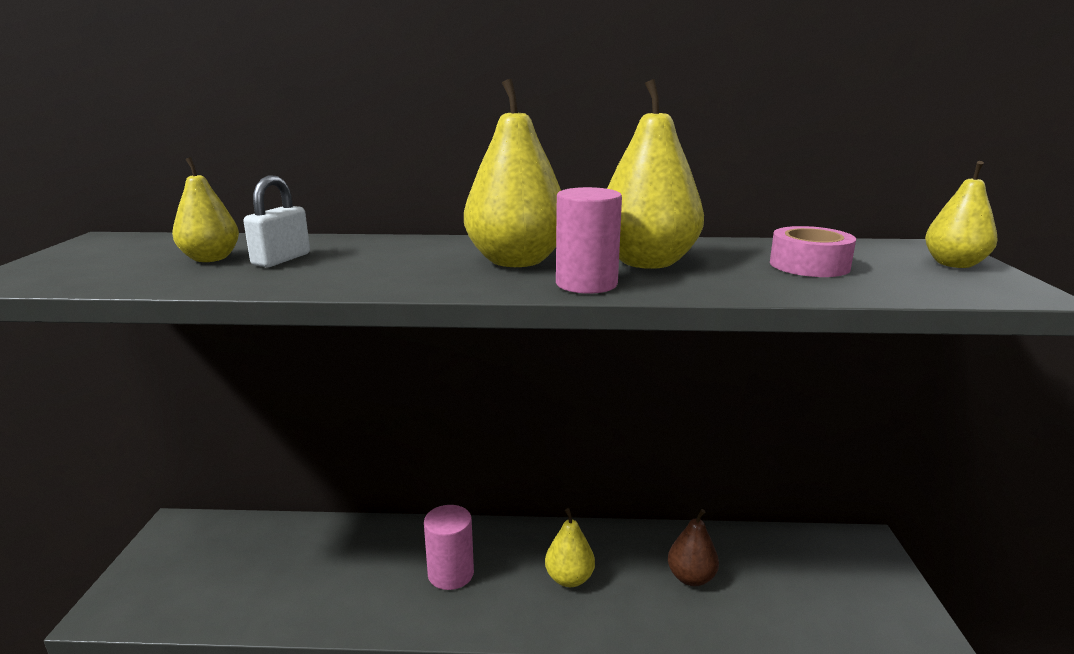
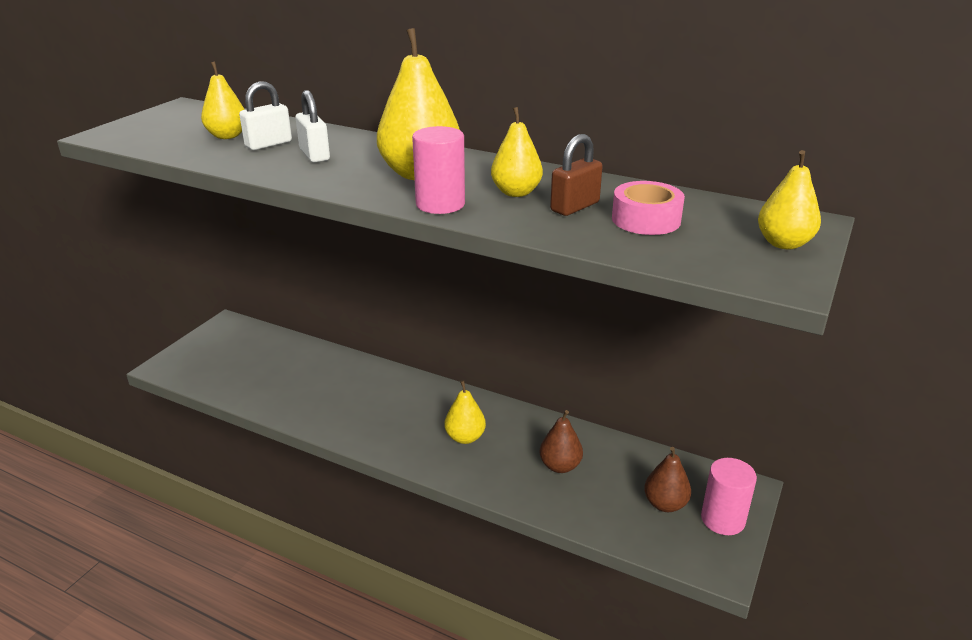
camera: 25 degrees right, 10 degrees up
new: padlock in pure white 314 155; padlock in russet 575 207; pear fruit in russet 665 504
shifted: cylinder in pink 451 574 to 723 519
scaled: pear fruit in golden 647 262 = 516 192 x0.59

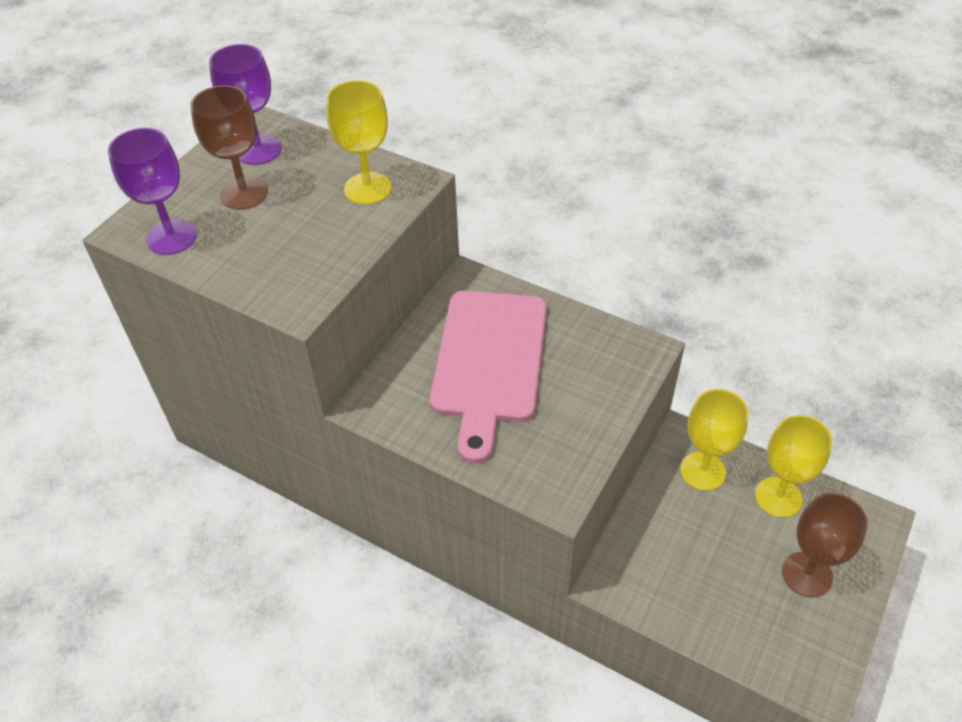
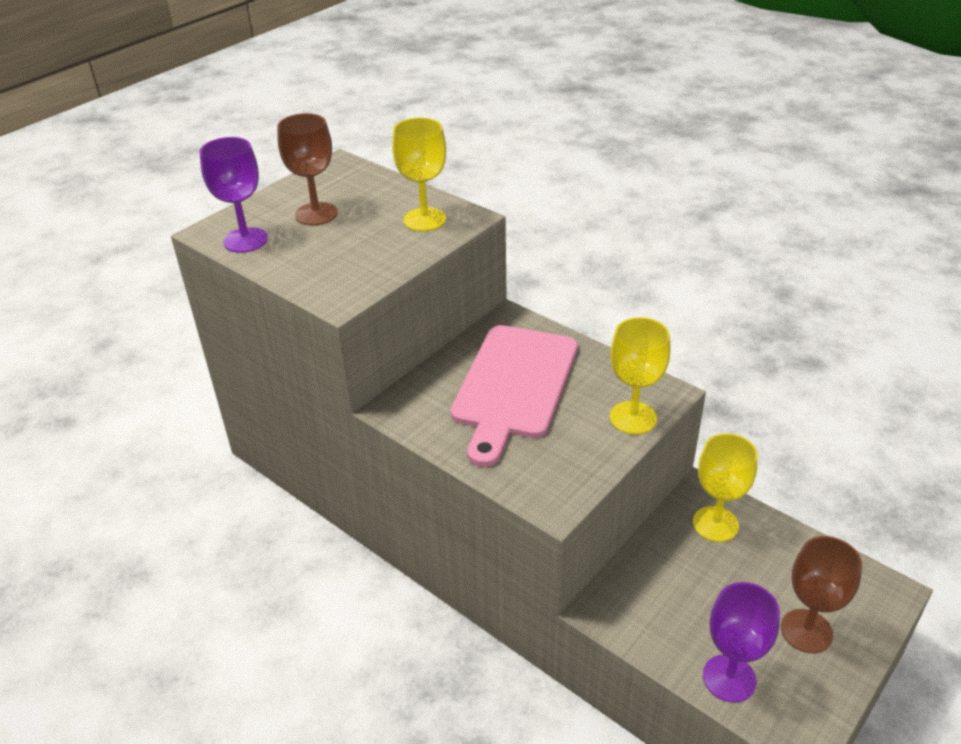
camera: 10 degrees right, 10 degrees down
shifted: goblet in royal purple 258 150 to 729 678; goblet in golden 778 497 to 633 418

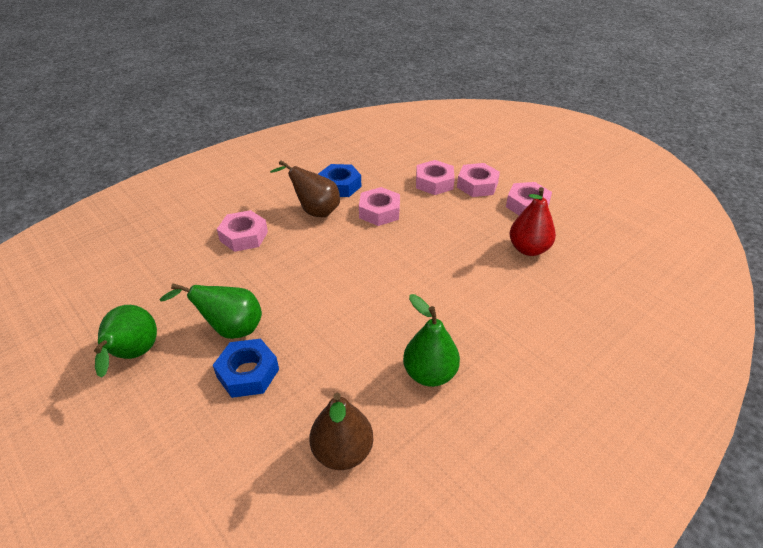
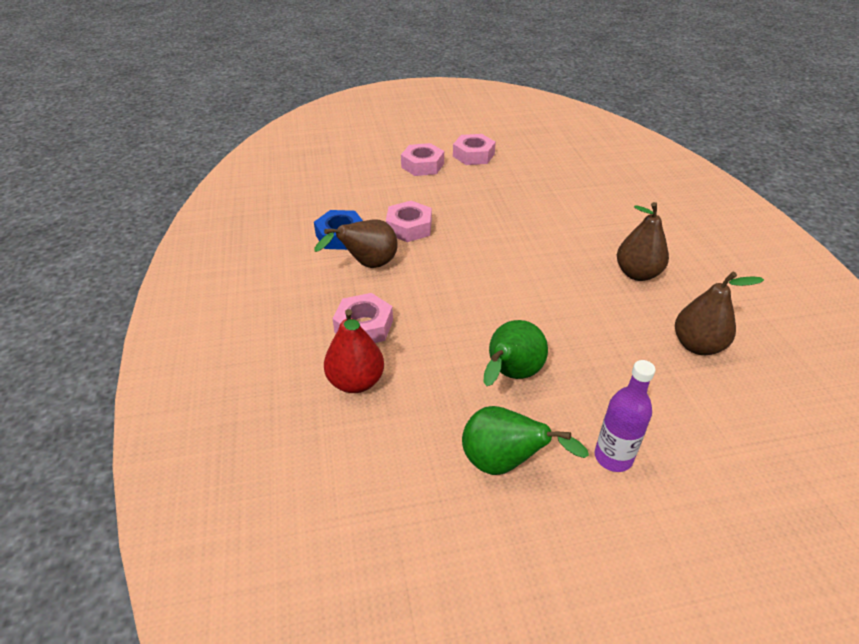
camera: 60 degrees left, 0 degrees up
gone: nut in royal blue 248 373; nut in pink 434 183
new: flask in royal purple 613 457
shifted: pear fruit in scarlet 528 249 to 356 382
repainted: pear fruit in green 429 374 to pear fruit in russet 637 274

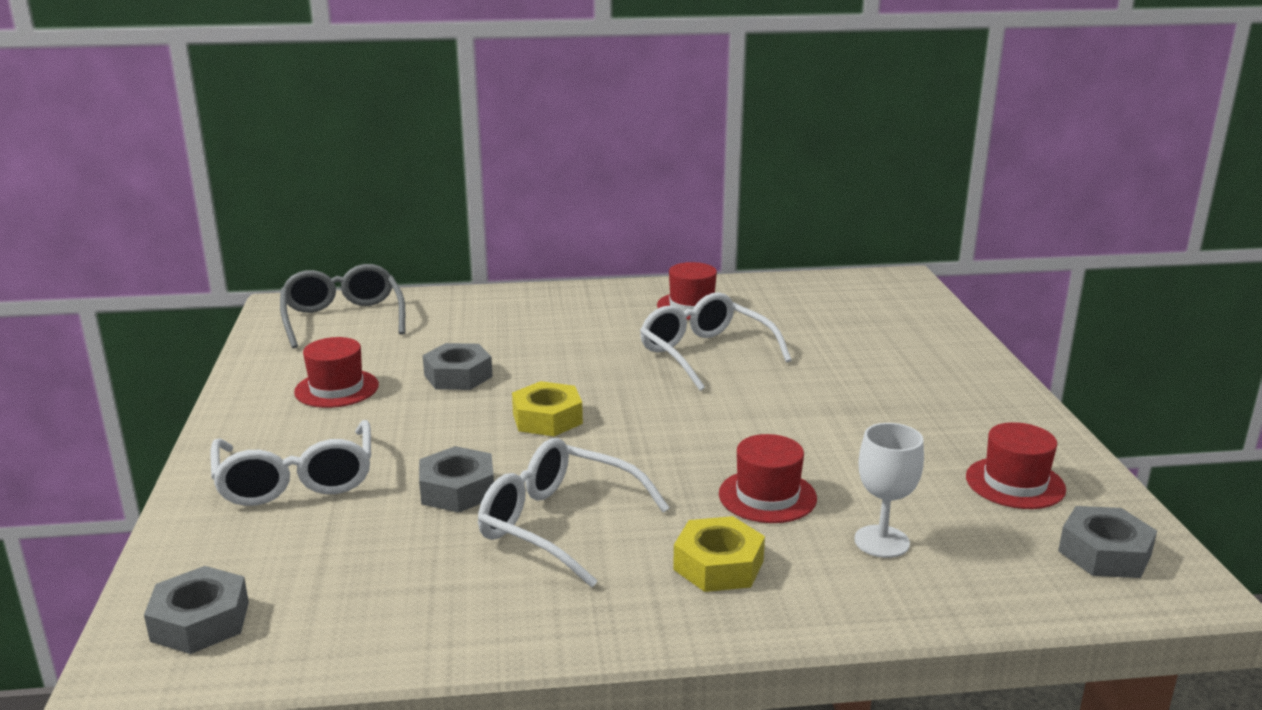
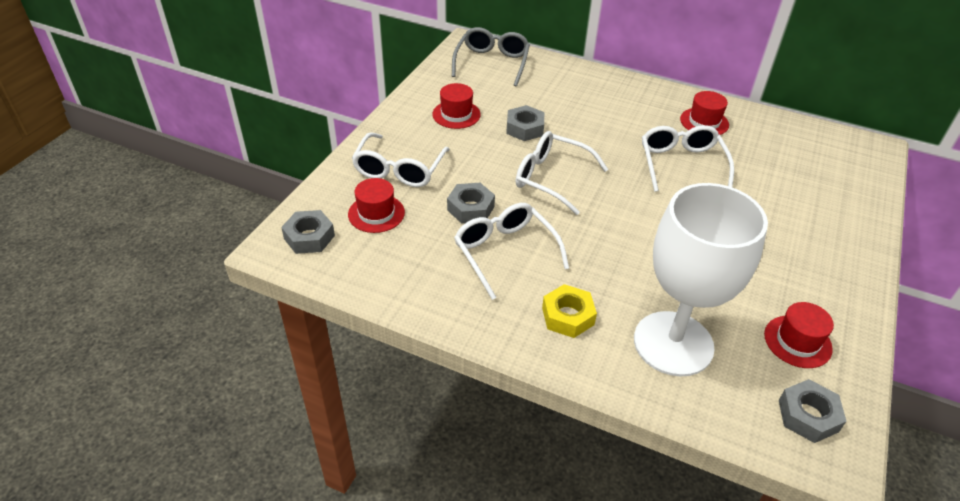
camera: 30 degrees right, 20 degrees up
shifted: hat in scarlet 767 496 to 376 213
swapped: nut in golden 547 418 to eyeglasses in pure white 551 178
scaled: goblet in pure white 881 541 = 673 343 x2.30

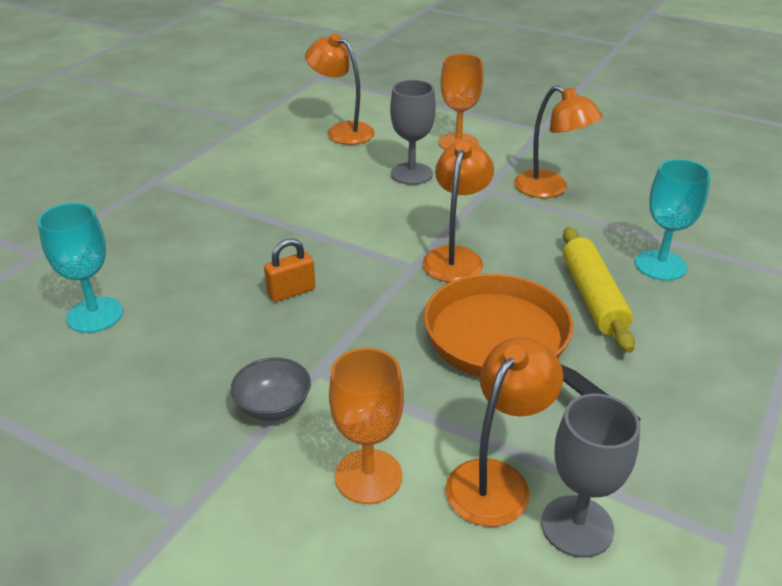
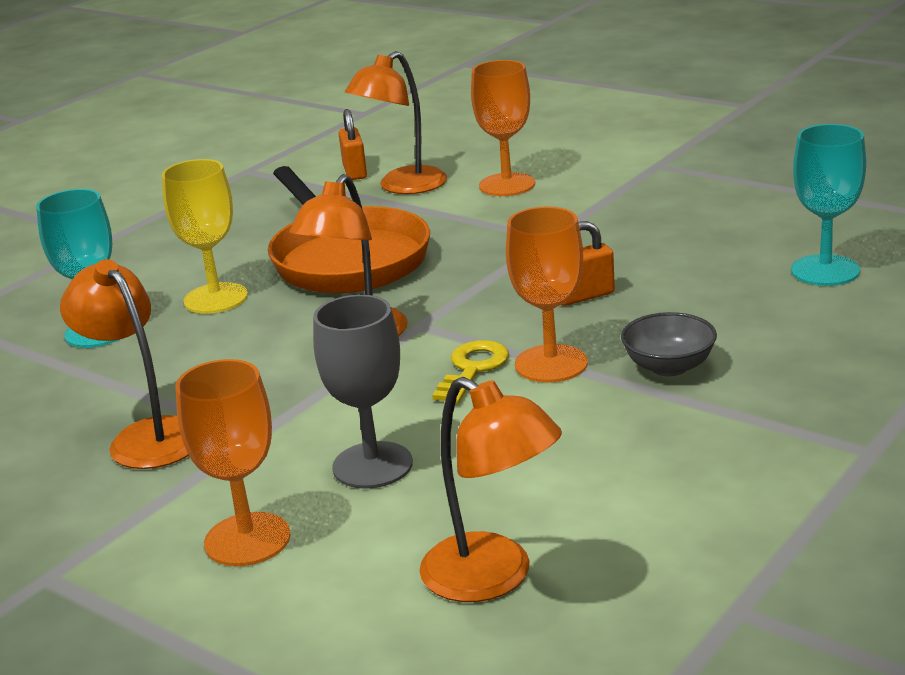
camera: 170 degrees left, 10 degrees down
new: latchkey in golden 472 369; goblet in bright orange 551 364
shifted: bowl in gray 273 406 to 669 367
swapped: goblet in gray 577 526 to padlock in bright orange 355 172; pastry roller in golden 592 297 to goblet in golden 215 298

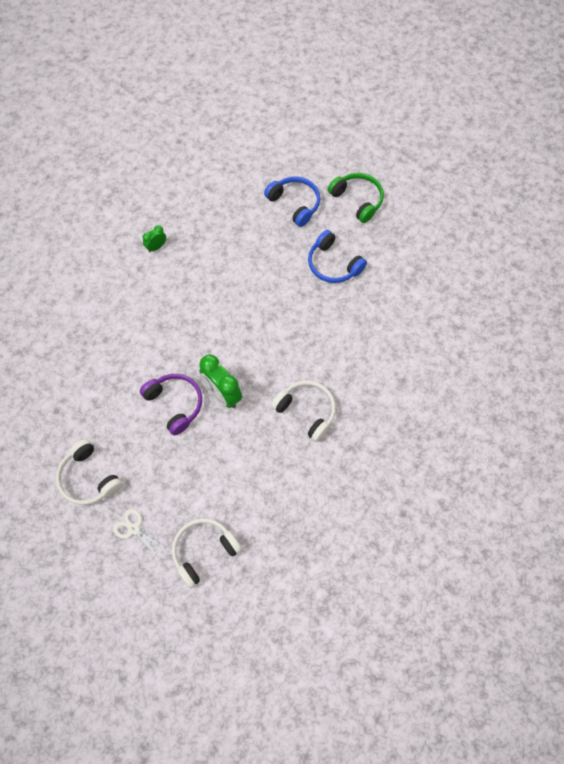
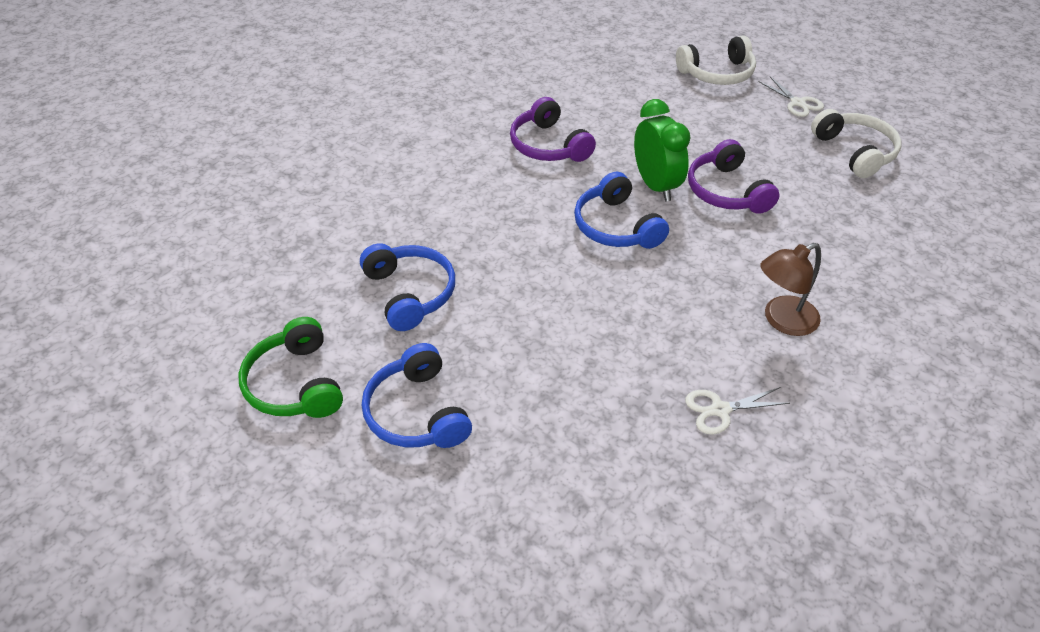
camera: 160 degrees left, 20 degrees down
new: headset in royal blue 616 226; reading lamp in russet 782 320
swapped: clock in green 156 247 to pair of scissors in pure white 720 410
repainted: headset in pure white 306 411 to headset in royal purple 548 145

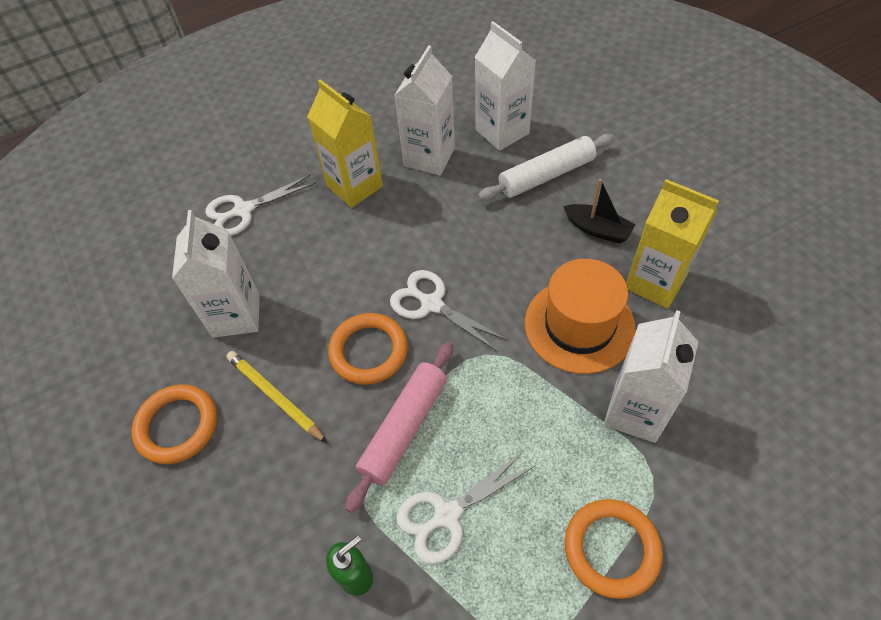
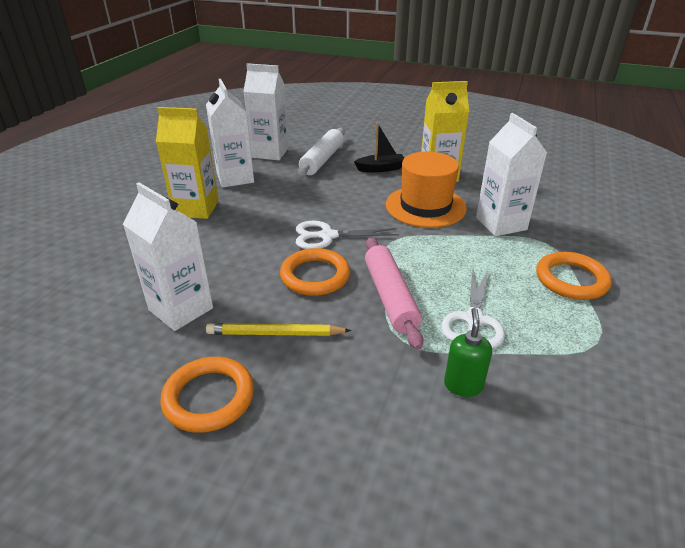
camera: 45 degrees left, 20 degrees down
gone: pair of scissors in pure white 243 210

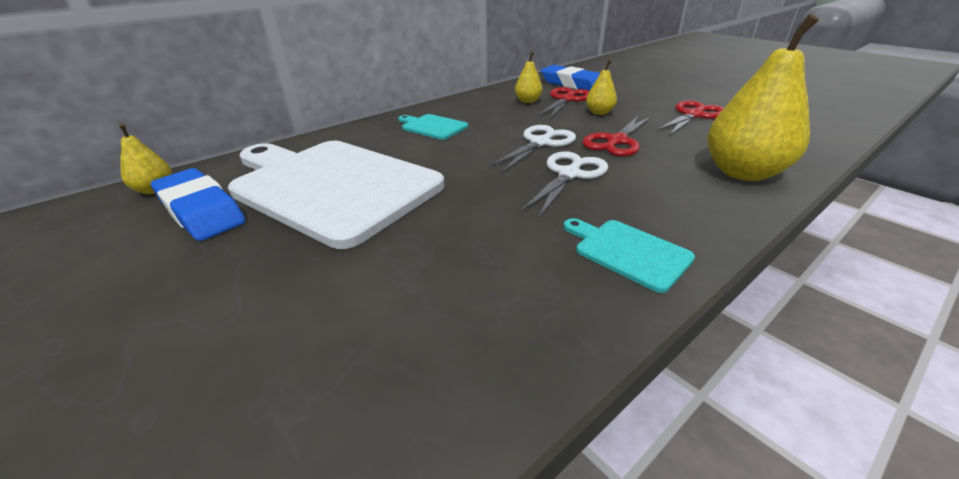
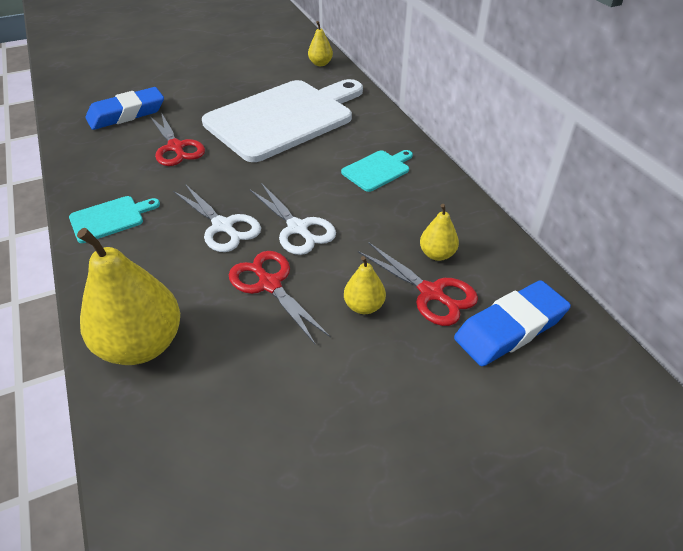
camera: 105 degrees right, 10 degrees up
shifted: eraser in royal blue 201 210 to 127 114; pair of scissors in scarlet 693 115 to 176 147

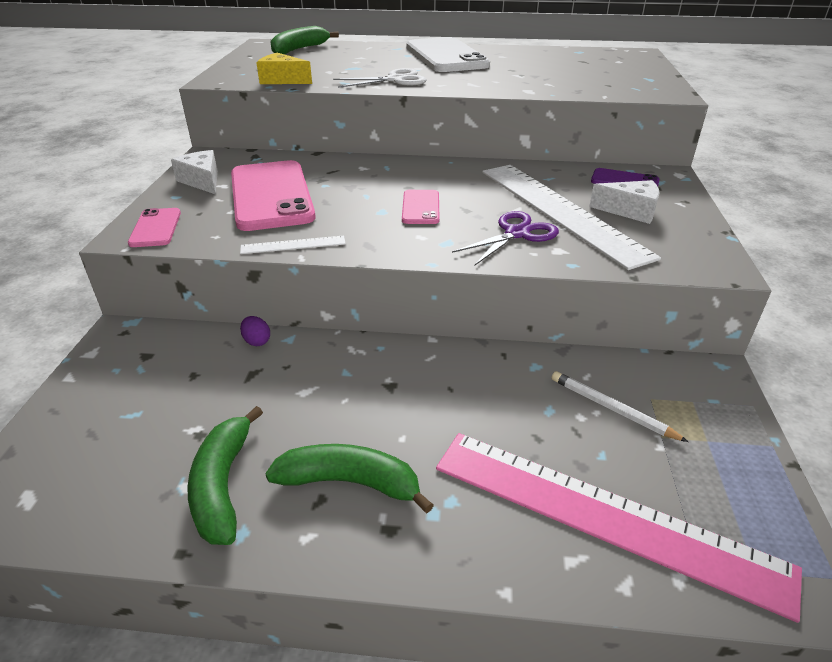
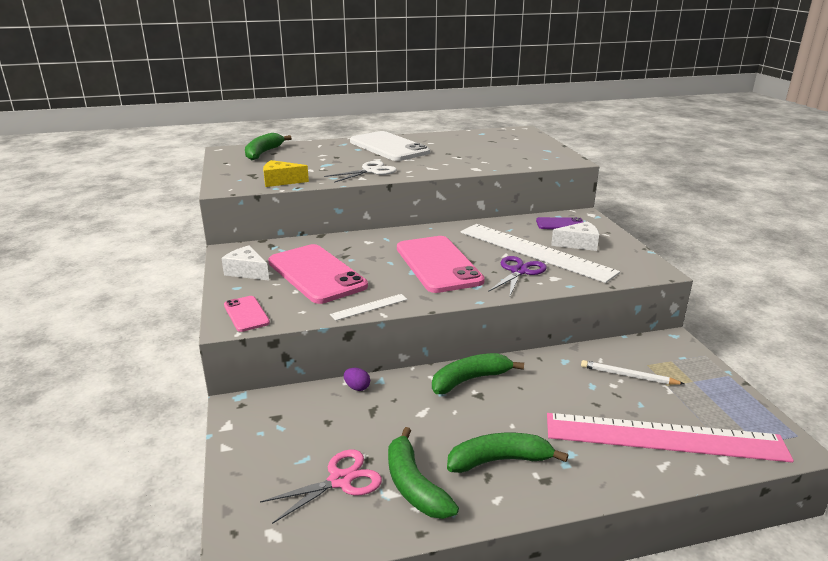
camera: 20 degrees left, 10 degrees down
new: pair of scissors in pink 340 480; banana fruit in green 470 380
scaled: smartphone in pink 421 207 = 438 264 x2.07

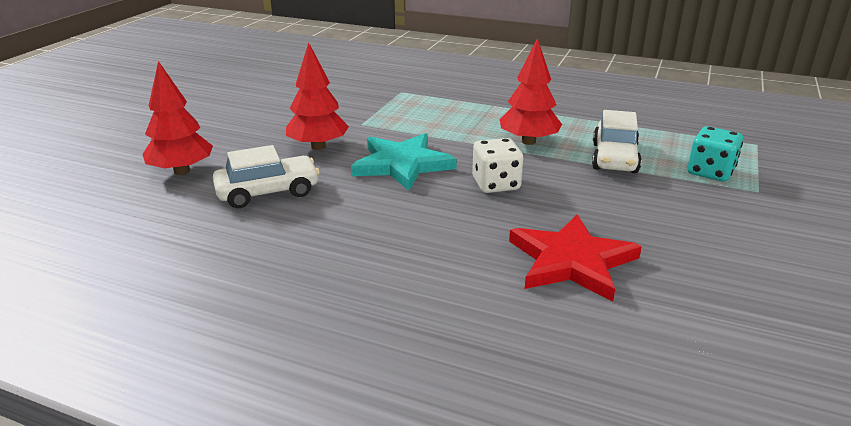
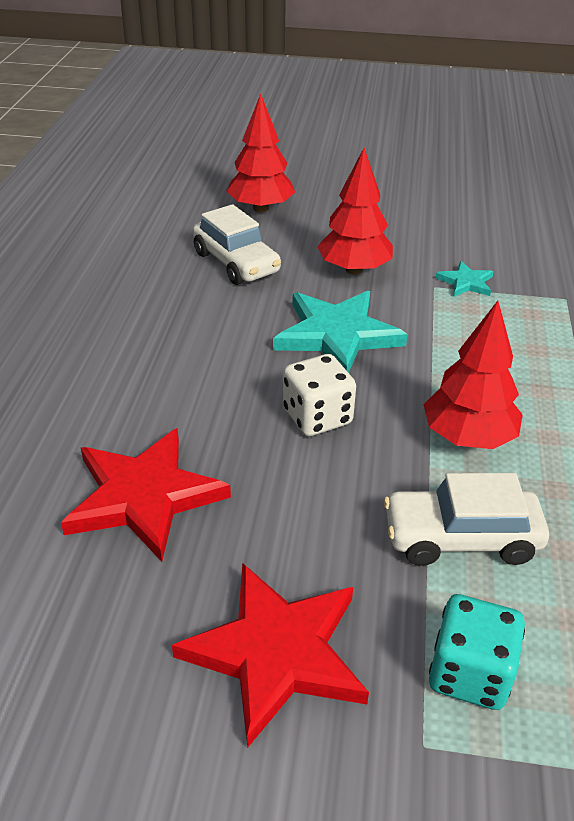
camera: 75 degrees right, 10 degrees up
new: star in scarlet 276 652; star in teal 466 282

